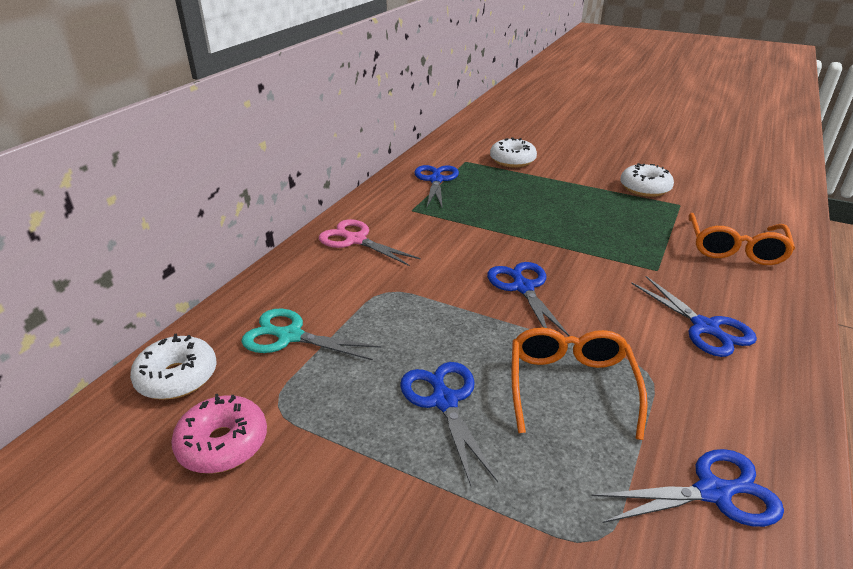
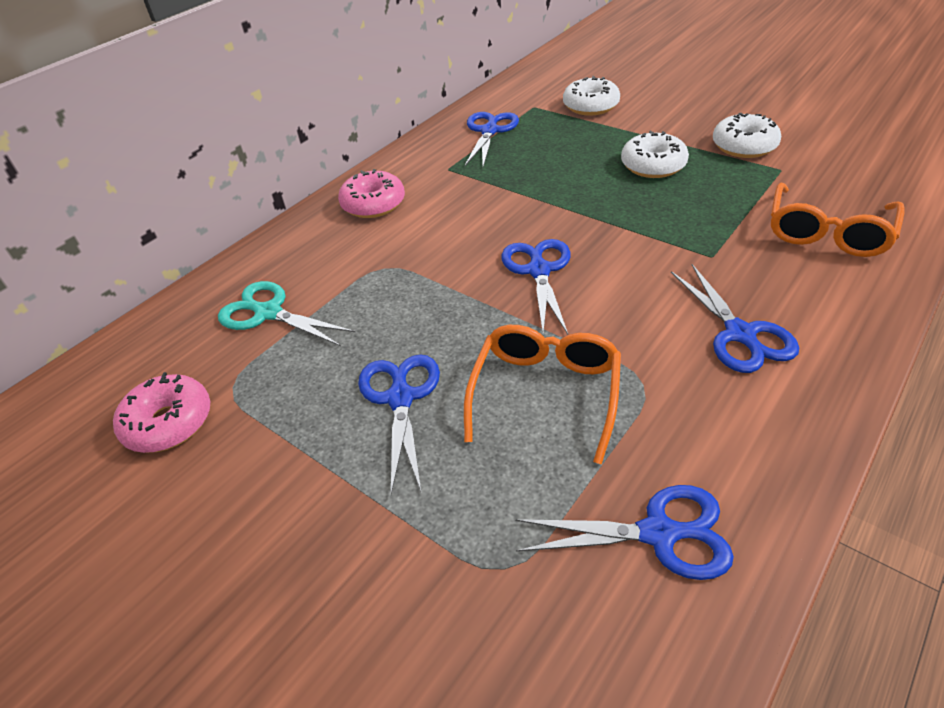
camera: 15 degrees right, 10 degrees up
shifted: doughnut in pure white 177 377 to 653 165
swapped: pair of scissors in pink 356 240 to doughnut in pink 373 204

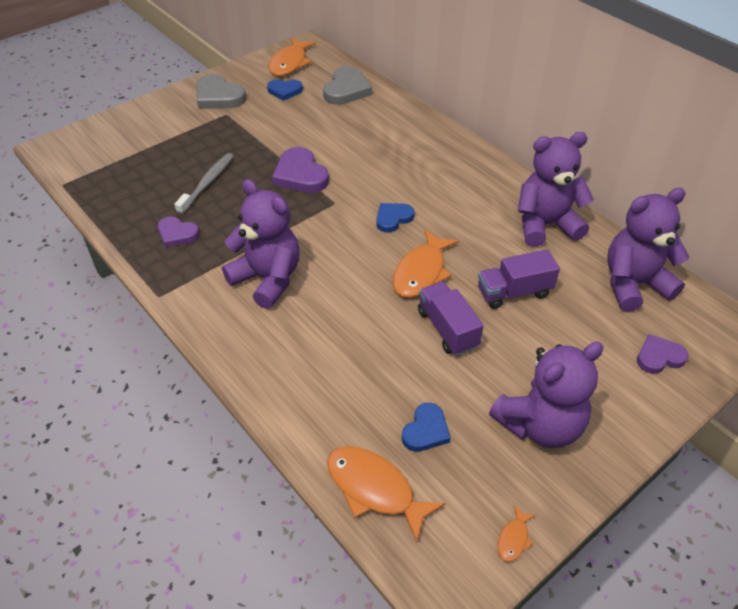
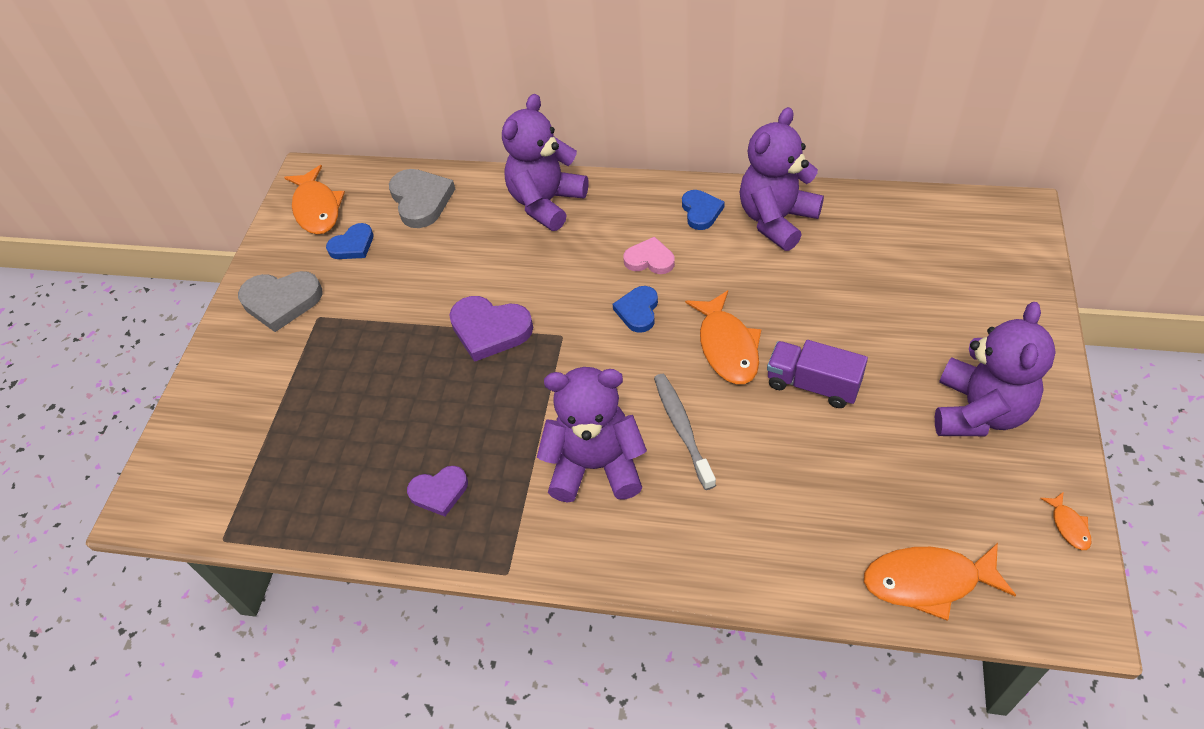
camera: 35 degrees left, 5 degrees up
gone: lorry in royal purple 514 292; heart in royal purple 659 357
new: heart in pink 649 259
shifted: toothbrush in gray 207 183 to 682 428; heart in royal blue 426 430 to 701 211; teddy bear in royal purple 633 284 to 546 203

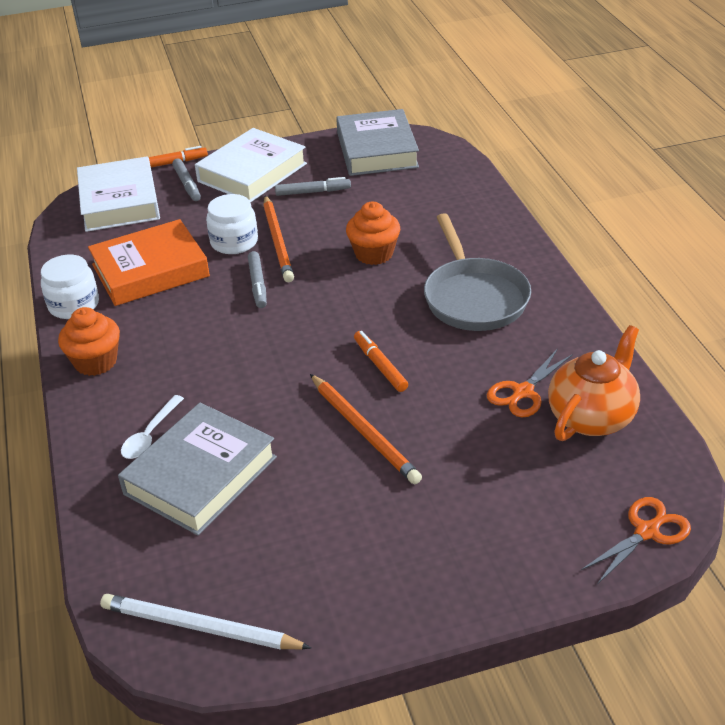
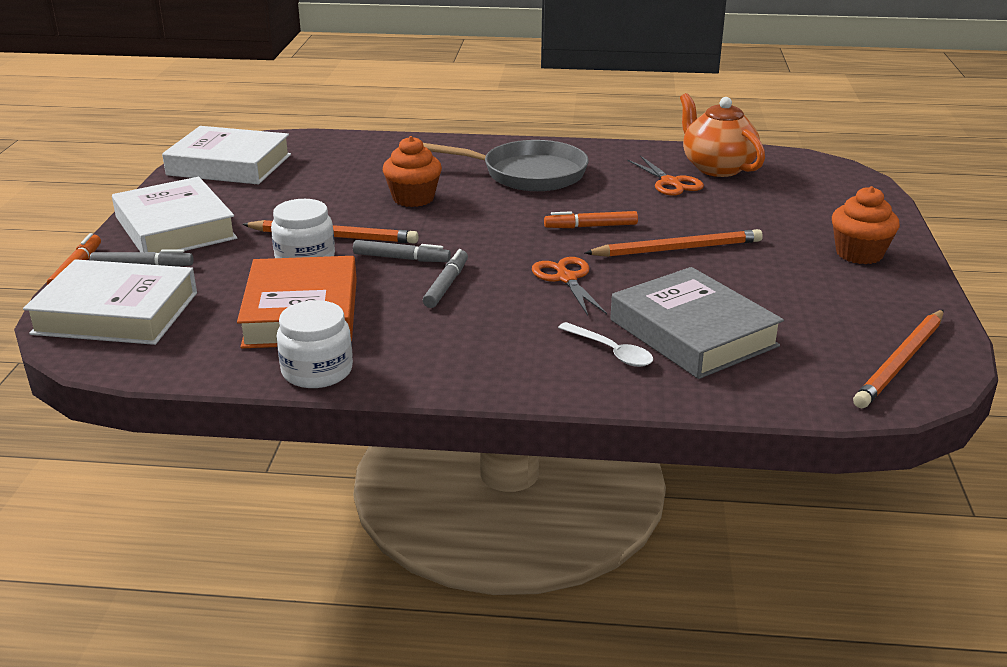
camera: 70 degrees left, 10 degrees down
shifted: fairy cake in bright orange 95 362 to 859 254; felt pen in gray 313 192 to 446 285; pair of scissors in bright orange 647 531 to 566 278
repainted: lead pencil in pure white 199 627 to lead pencil in bright orange 901 362; hardcover in gray 377 150 to hardcover in pure white 229 165

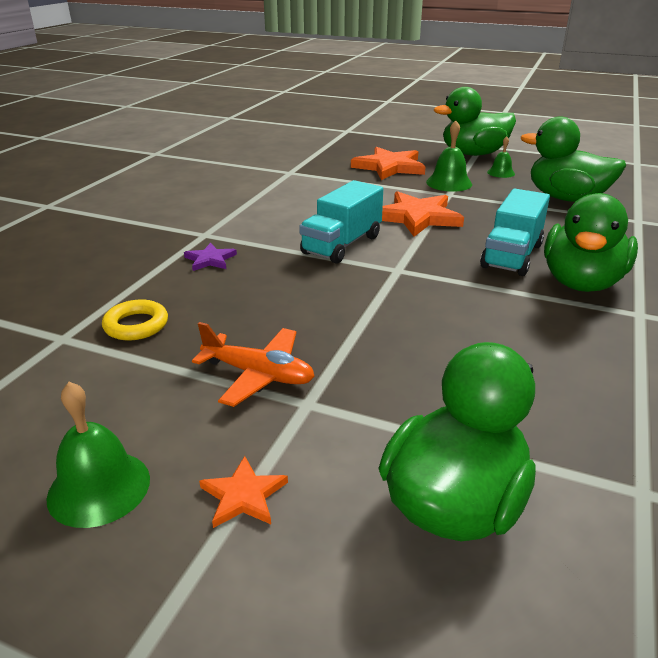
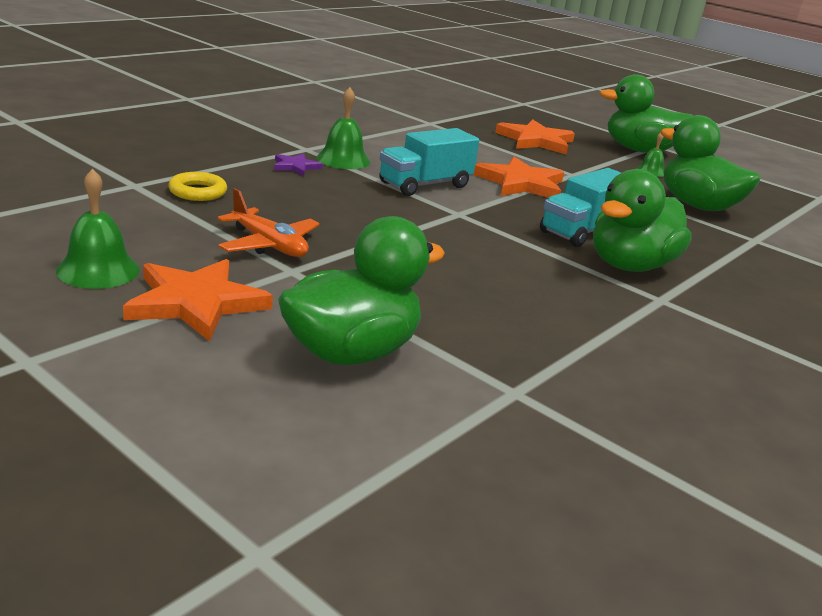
camera: 15 degrees right, 5 degrees down
shifted: school bell in green 449 183 to 343 159
scaled: star in bright orange 243 495 = 196 303 x1.96

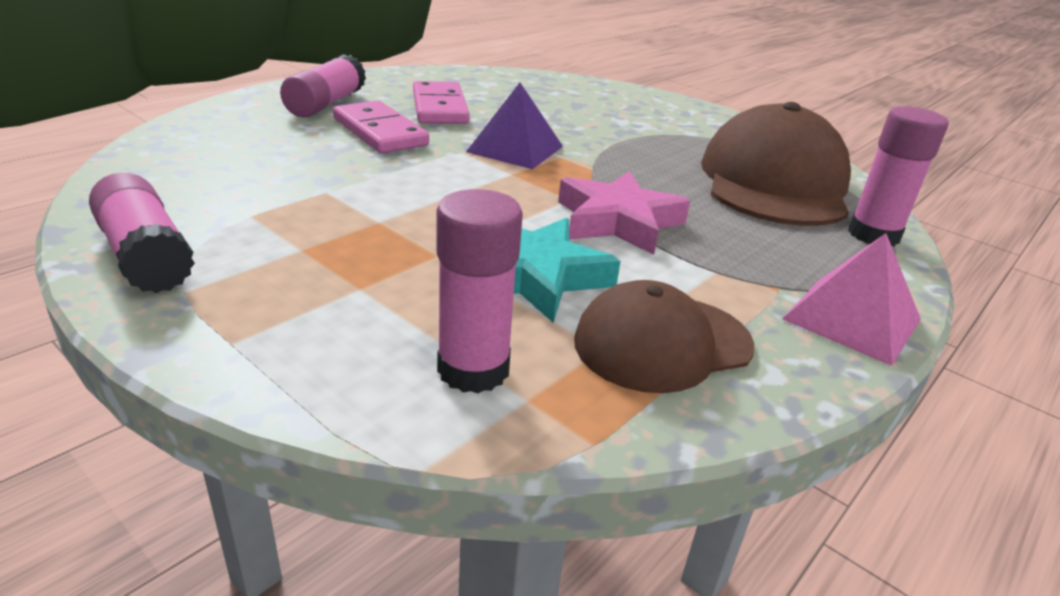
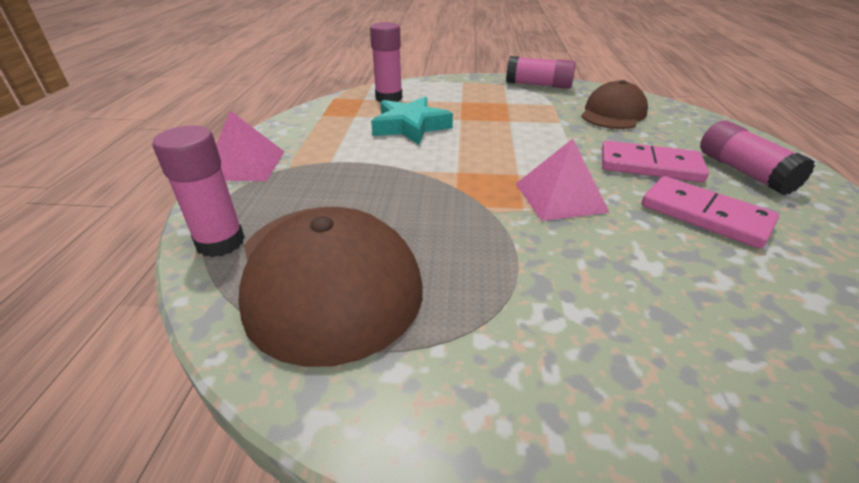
camera: 145 degrees right, 5 degrees up
gone: star in pink 618 221
shifted: peaked cap in russet 662 343 to 613 113
repainted: solid pyramid in royal purple 515 149 to solid pyramid in pink 560 197

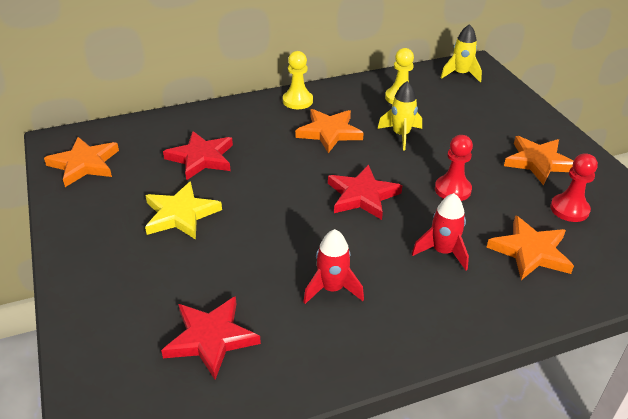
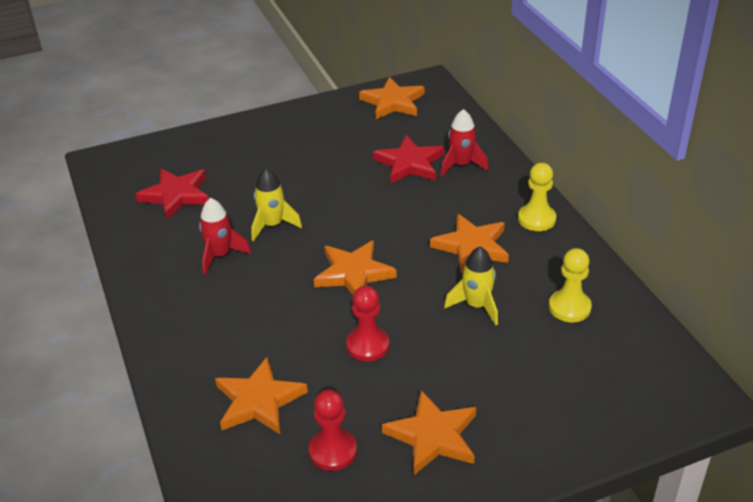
camera: 90 degrees right, 0 degrees up
gone: star in golden 180 214
shifted: toy rocket in scarlet 442 252 to 461 165; toy rocket in golden 460 74 to 272 225
repainted: star in scarlet 362 195 to star in bright orange 354 273

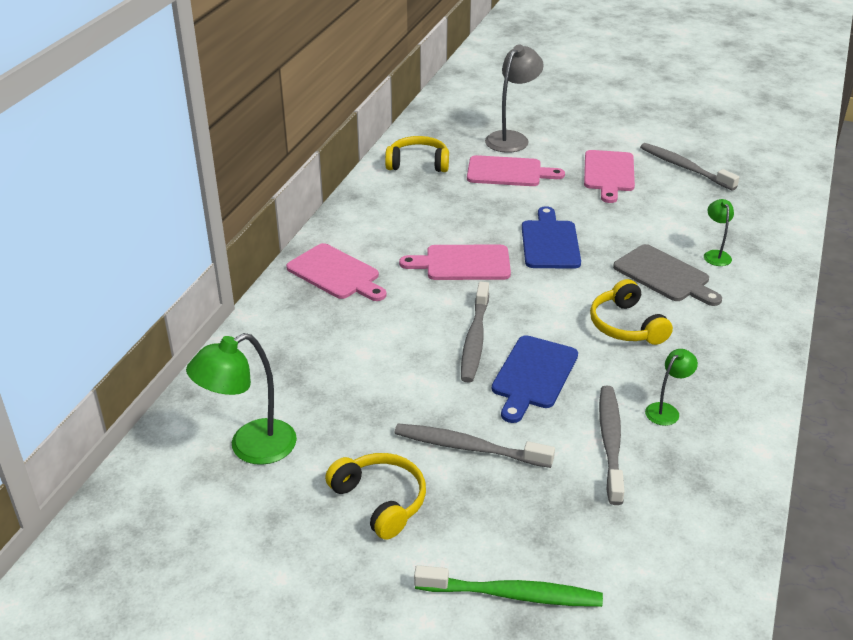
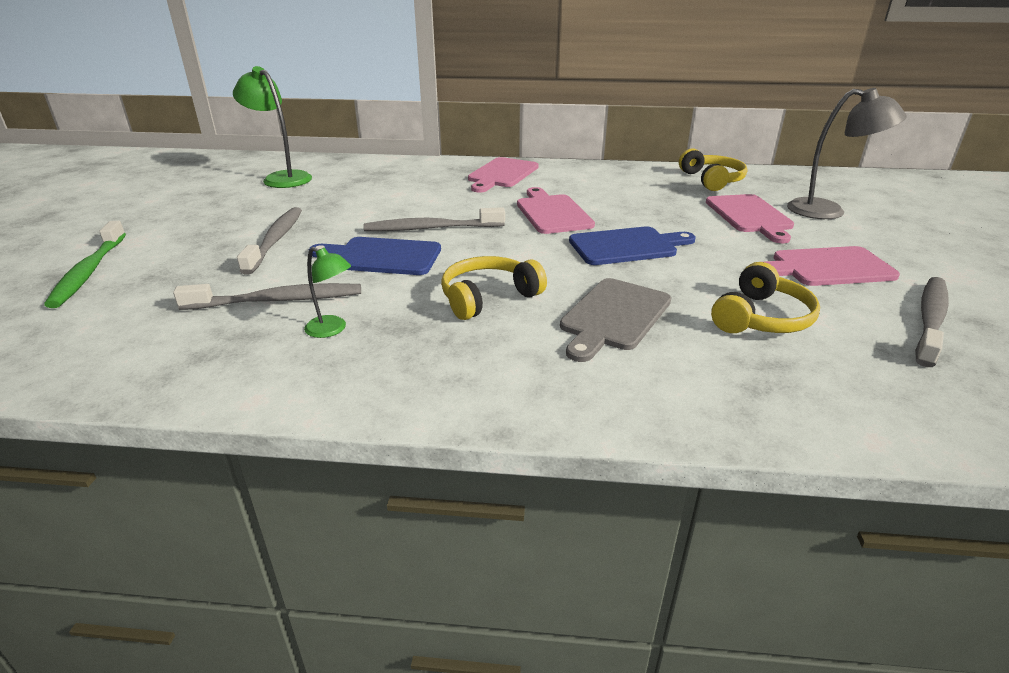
camera: 75 degrees right, 5 degrees down
gone: reading lamp in green 715 255
shifted: headset in golden 380 501 to 761 318

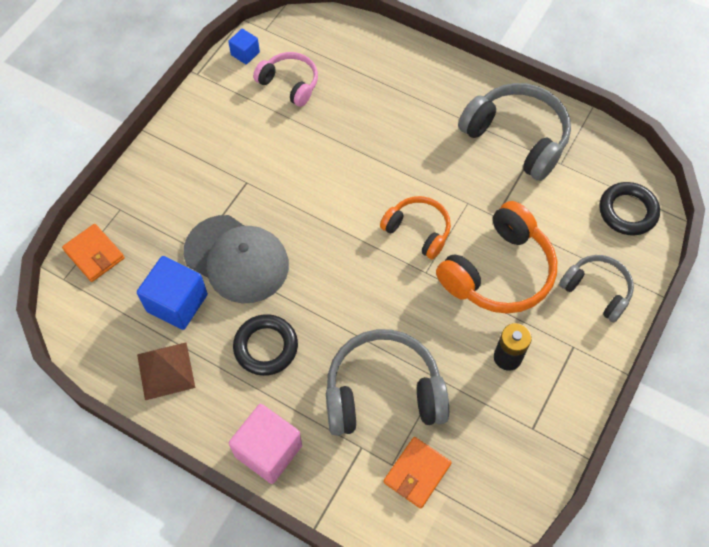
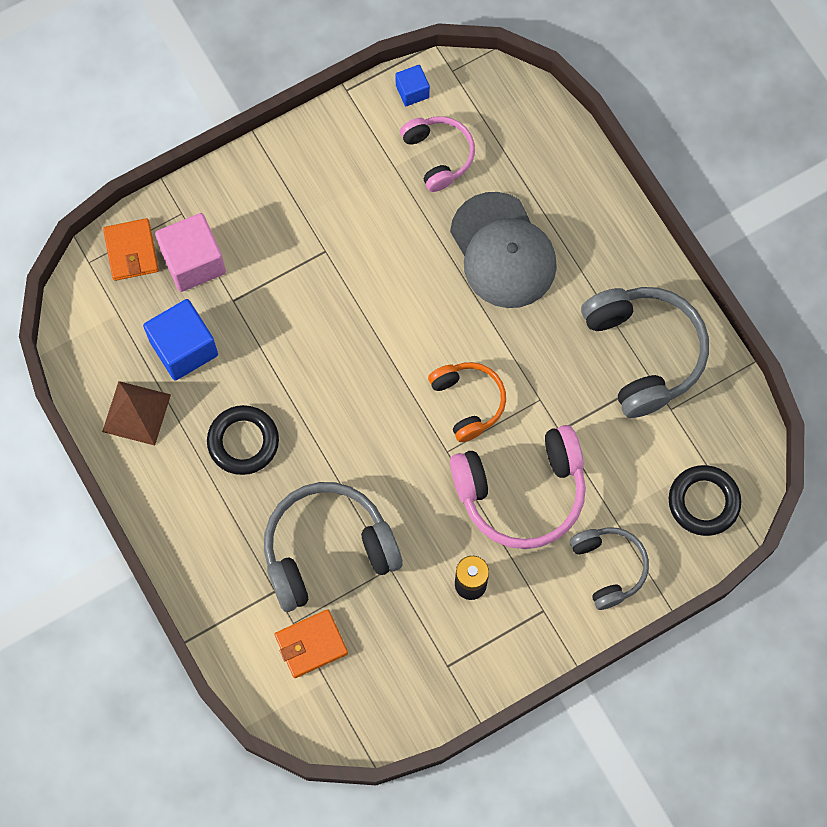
camera: 30 degrees right, 10 degrees up
shifted: peaked cap in gray 236 259 to 503 251; cube in pink 268 450 to 193 262
repainted: headset in bright orange 498 271 to headset in pink 521 492
rotated: headset in gray 383 393 = 327 550 45 degrees counterclockwise

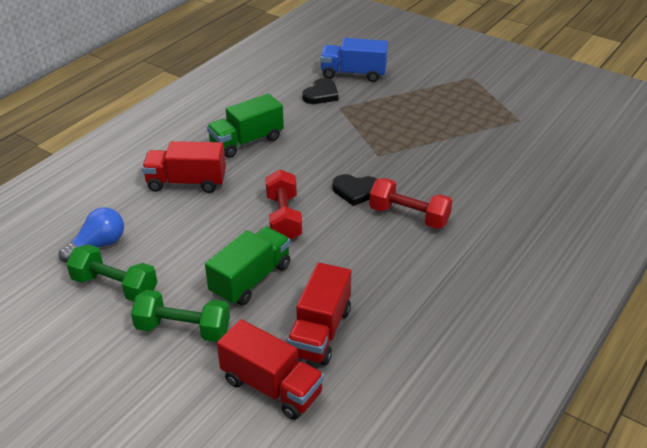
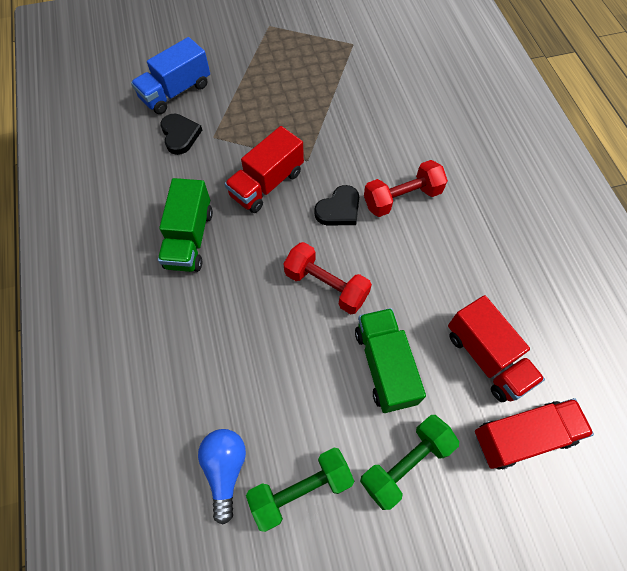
camera: 50 degrees left, 25 degrees up
shifted: lorry in scarlet 187 182 to 267 184

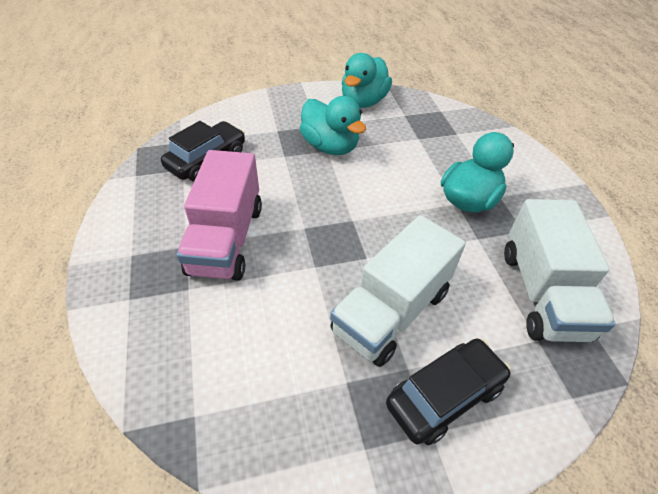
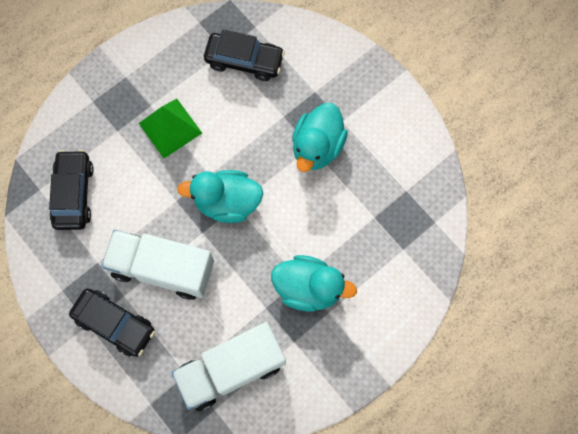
camera: 65 degrees right, 25 degrees up
new: toy car in black 73 194
shifted: duck in teal 363 102 to 227 202
swapped: lorry in pink 226 239 to solid pyramid in green 170 128

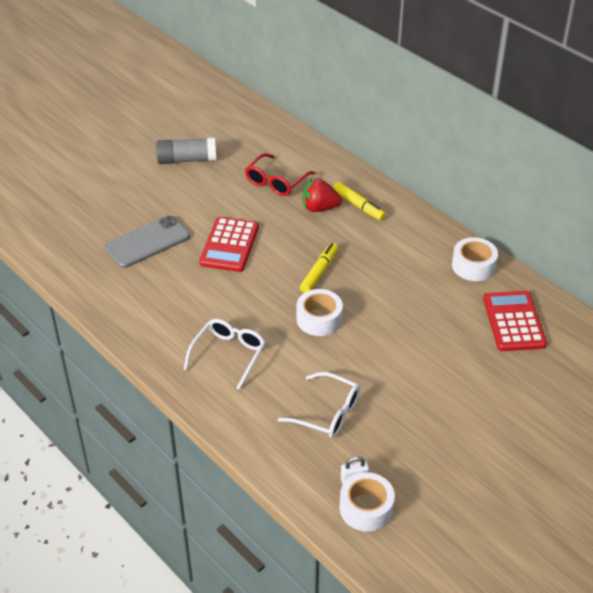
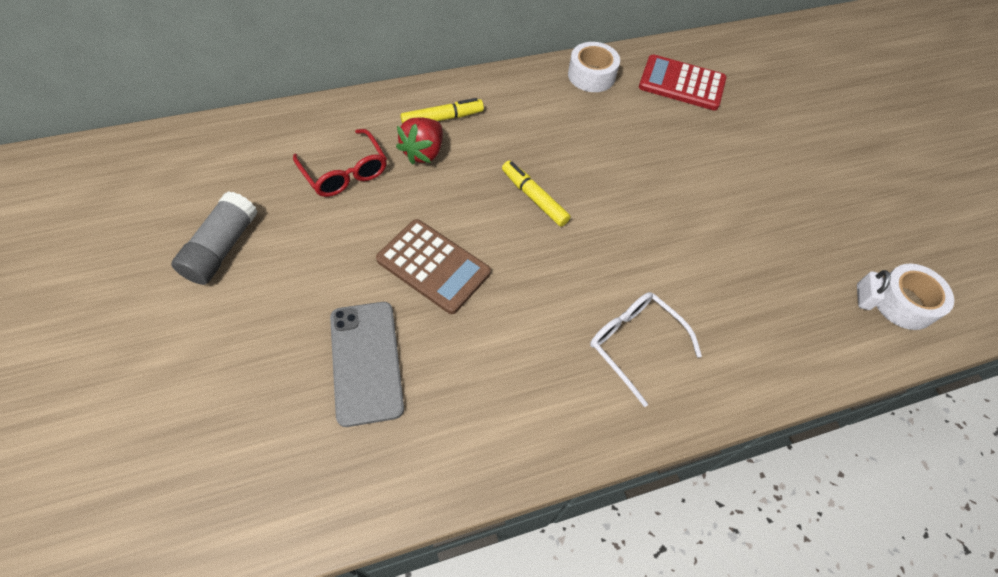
camera: 70 degrees left, 15 degrees up
gone: eyeglasses in pure white 327 413; sticky tape in pure white 319 319
repainted: calculator in scarlet 229 245 to calculator in russet 433 266

